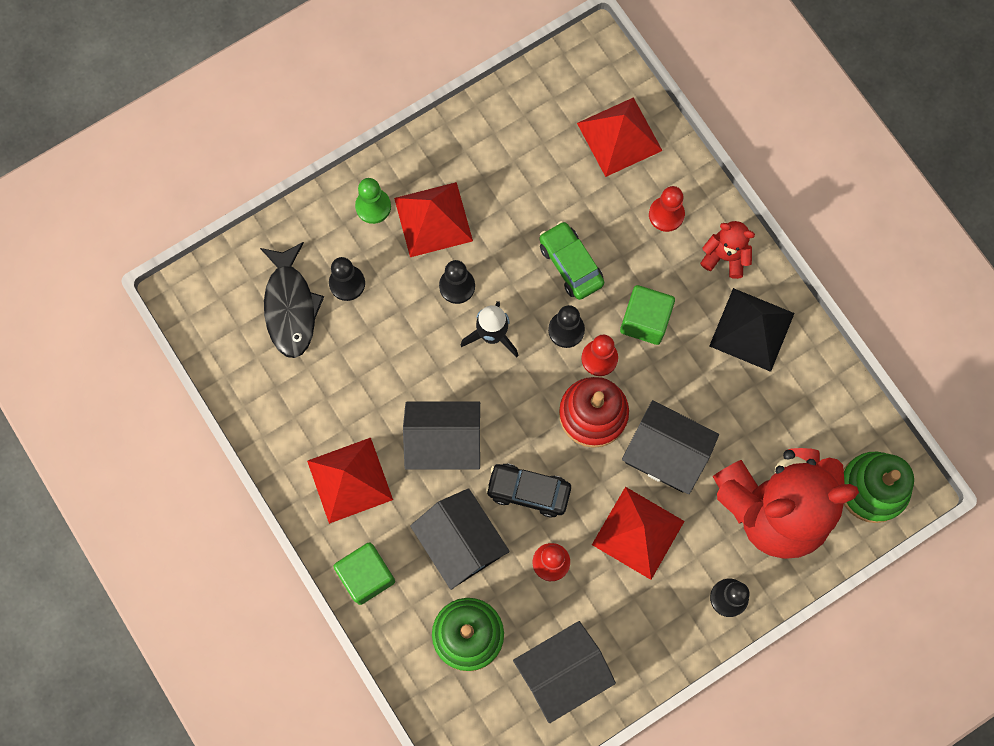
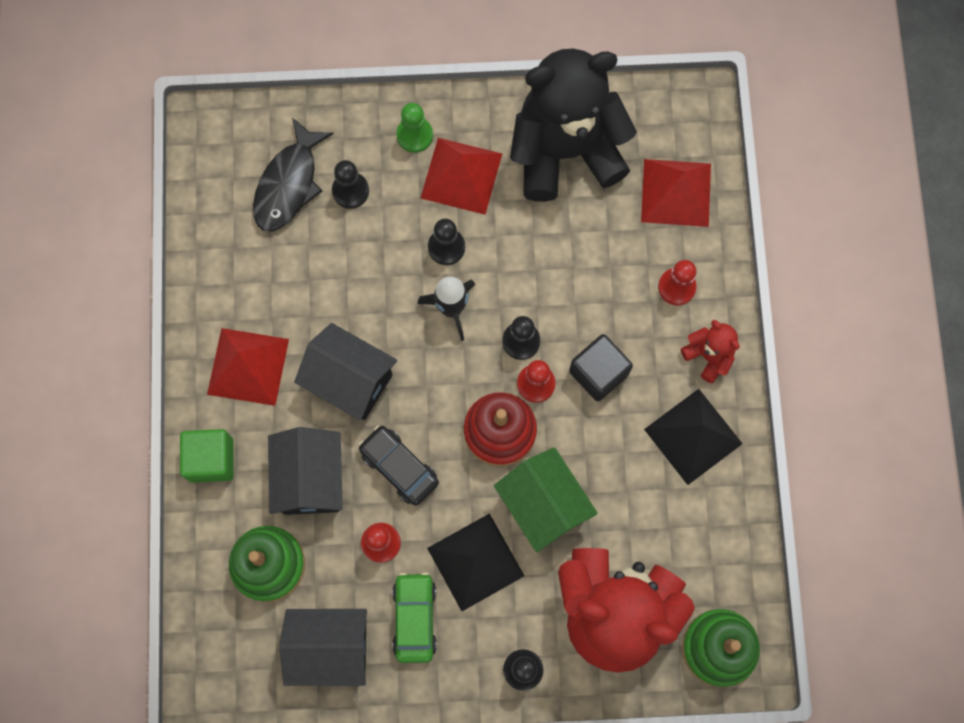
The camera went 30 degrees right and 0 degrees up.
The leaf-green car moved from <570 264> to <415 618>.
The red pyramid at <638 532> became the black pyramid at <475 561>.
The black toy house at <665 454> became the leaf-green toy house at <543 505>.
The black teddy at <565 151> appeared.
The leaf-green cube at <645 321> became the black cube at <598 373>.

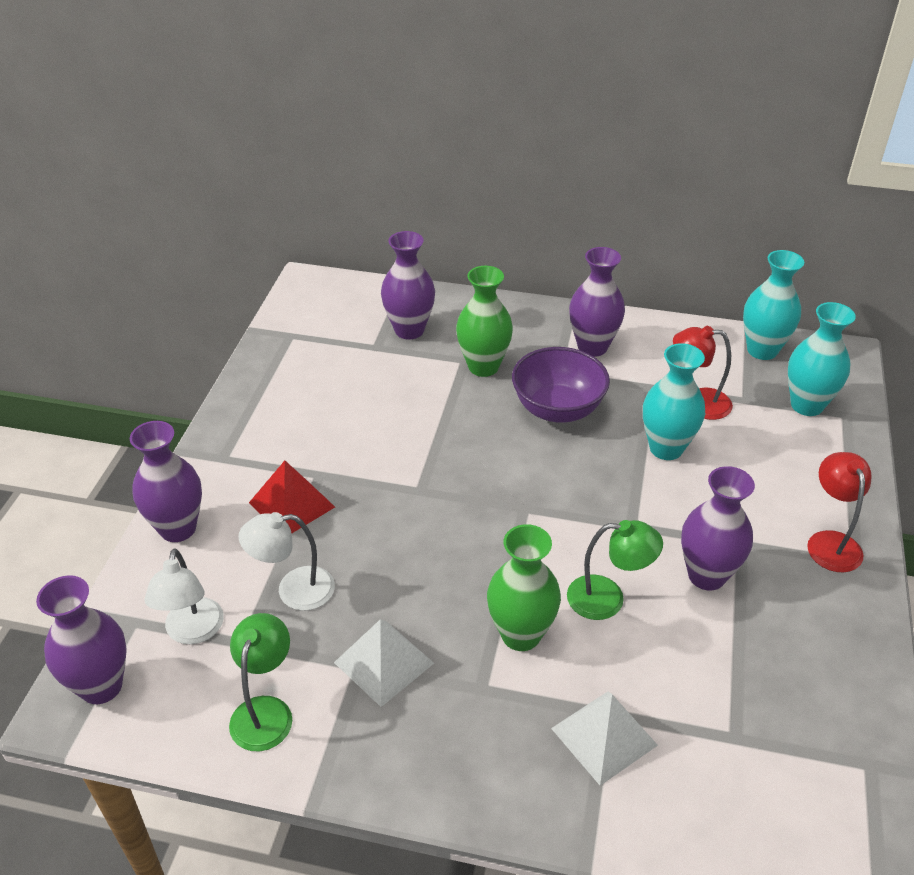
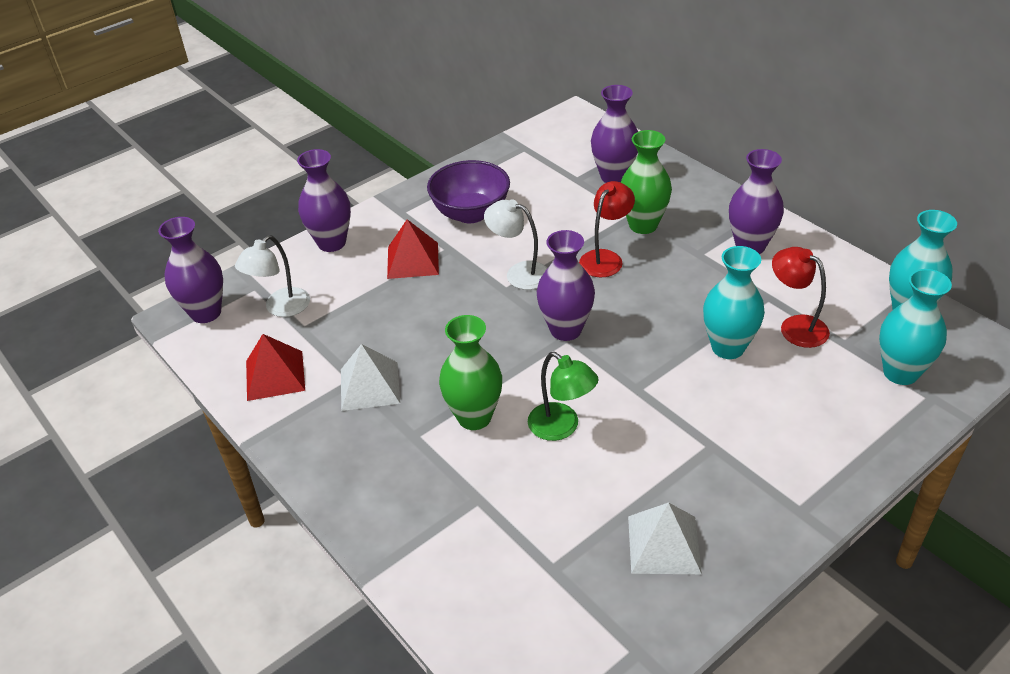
The camera went 40 degrees right and 0 degrees up.
The leaf-green reading lamp at <265 711> was replaced by the red pyramid at <275 375>.
The violet serving bowl moved from <557 409> to <471 213>.
The white reading lamp moved from <293 590> to <519 273>.
The violet tall vase moved from <706 575> to <566 330>.
The red reading lamp moved from <830 542> to <605 258>.
The white pyramid moved from <604 736> to <663 544>.

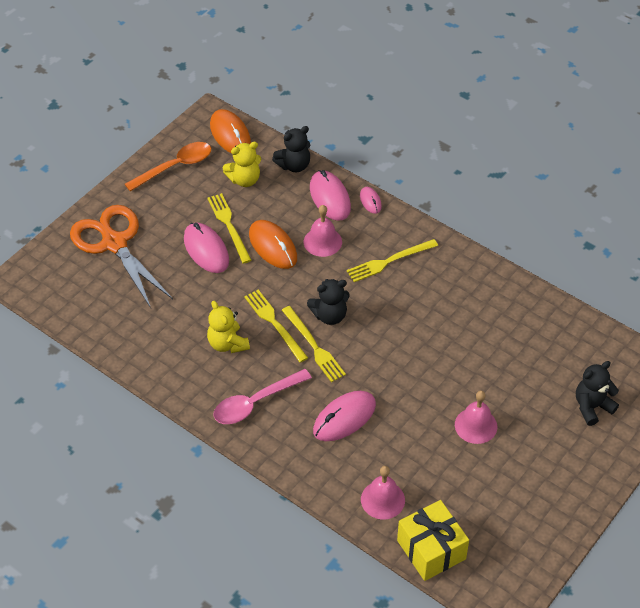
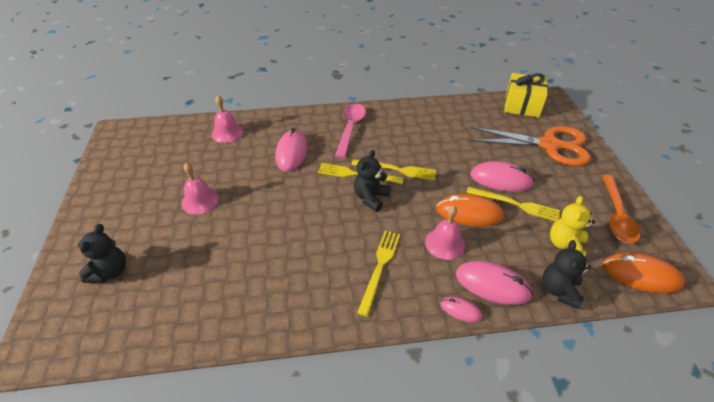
The camera went 135 degrees right and 5 degrees down.
The golden present moved from <431 550> to <522 106>.
The golden teddy at <227 344> disappeared.

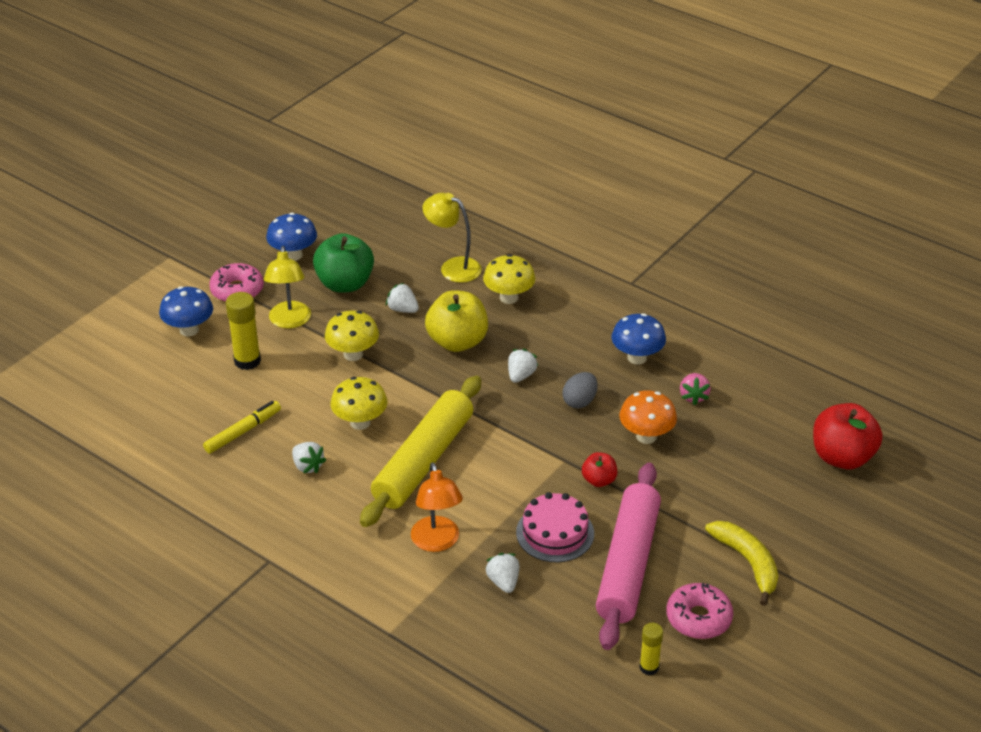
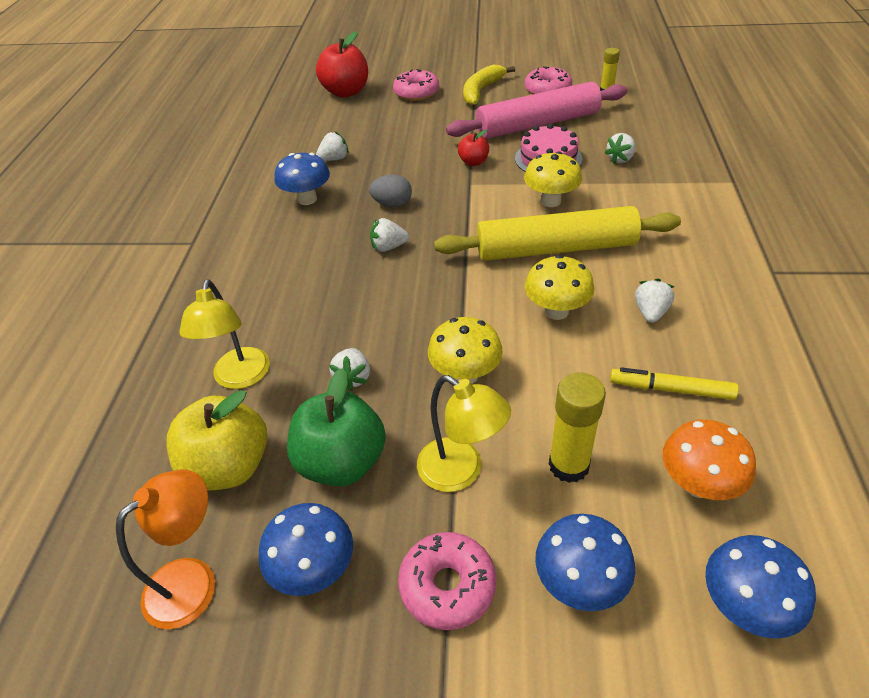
The camera went 120 degrees left and 5 degrees up.
The bright orange reading lamp moved from <437 542> to <193 580>.
The golden apple moved from <457 342> to <228 467>.
The pink berry at <693 396> became the white berry at <334 159>.
The pink glazed donut at <416 93> appeared.
The golden reading lamp at <289 321> turned 75 degrees clockwise.
The golden mushroom moved from <509 298> to <550 201>.
The bright orange mushroom moved from <646 436> to <698 484>.
The blue mushroom at <744 606> appeared.

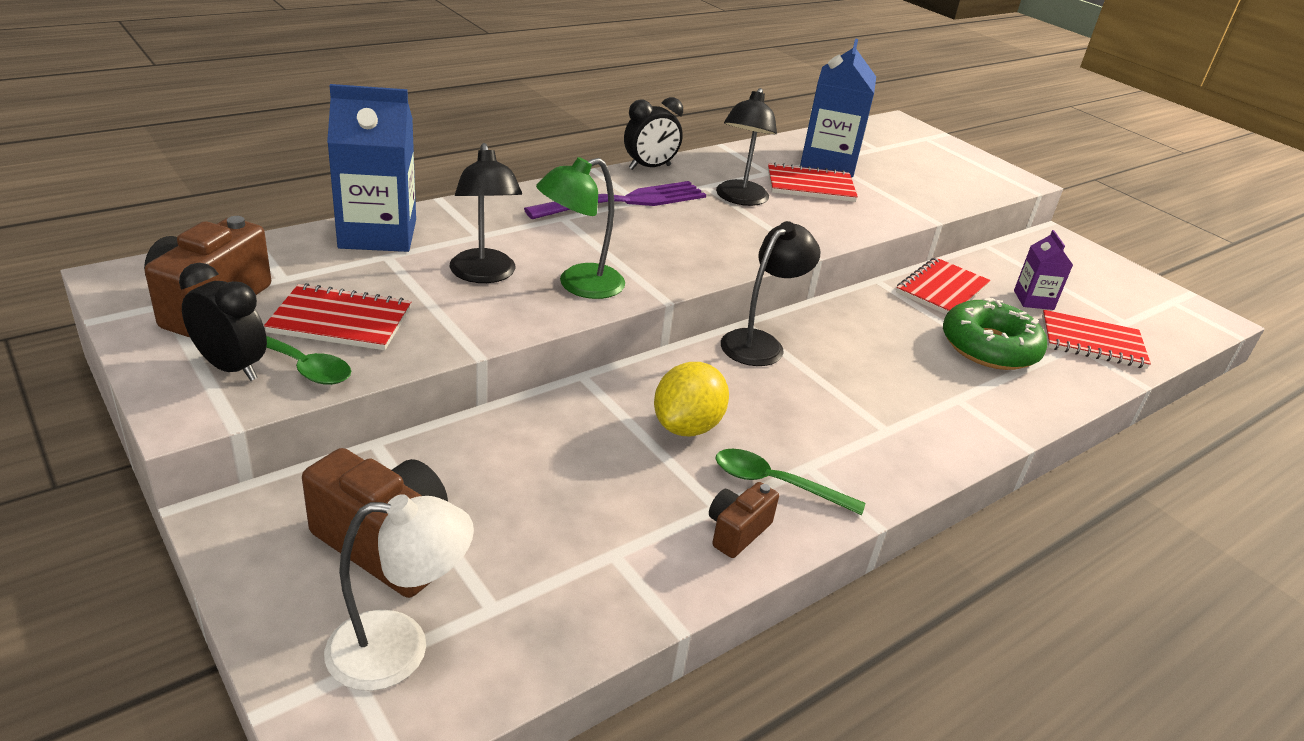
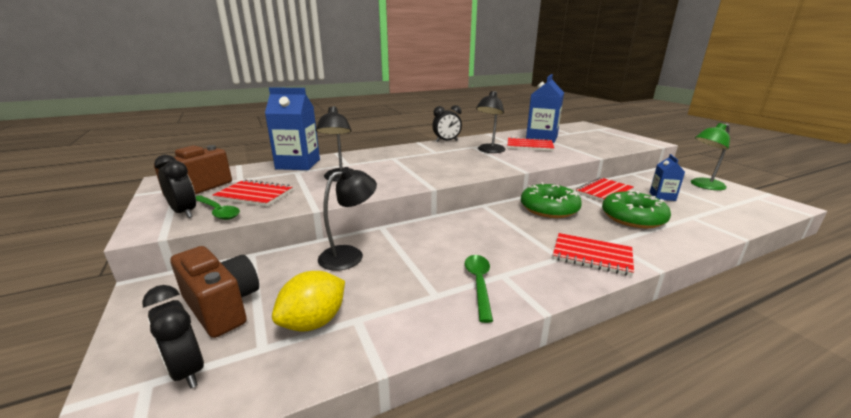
The camera went 15 degrees right and 10 degrees down.
The white reading lamp at <399 649> was replaced by the black alarm clock at <187 370>.
The golden lemon moved from <687 426> to <314 322>.
The black reading lamp moved from <760 343> to <349 255>.
The leaf-green spoon at <776 484> turned 60 degrees clockwise.
The leaf-green glazed donut at <549 208> appeared.
The red notebook moved from <1092 342> to <592 256>.
The violet juice carton at <1033 300> became the blue juice carton at <662 196>.
The leaf-green reading lamp moved from <579 285> to <703 186>.
The violet dinner fork at <624 202> disappeared.
The dark brown compact camera at <737 531> disappeared.

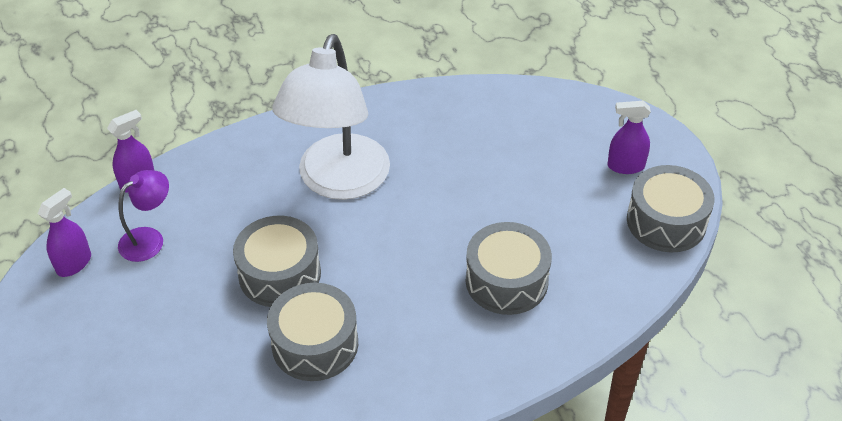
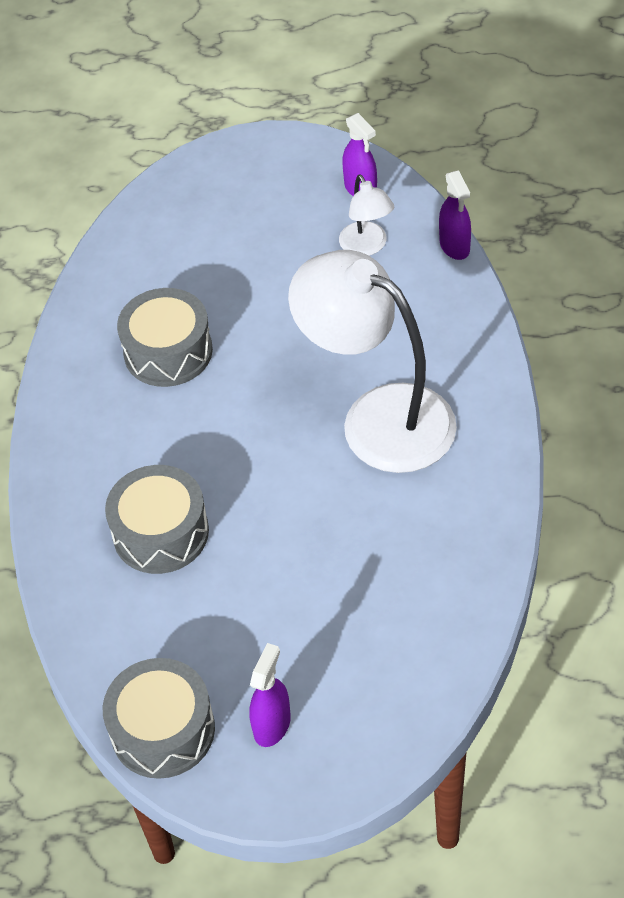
The camera went 115 degrees right and 5 degrees up.
The violet reading lamp at <149 239> became the white reading lamp at <367 246>.
The gray drum at <280 274> disappeared.

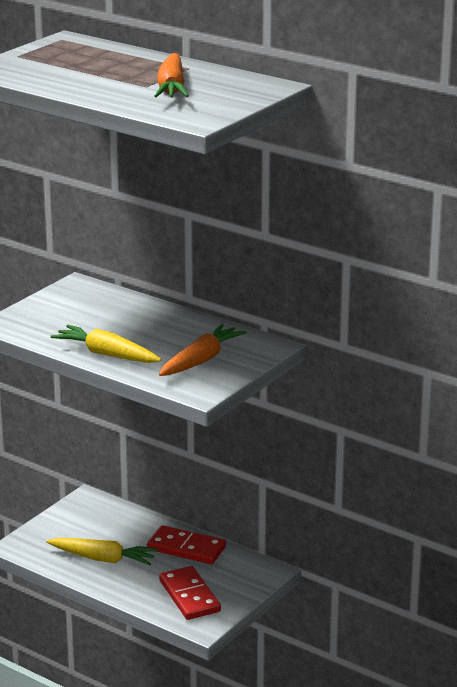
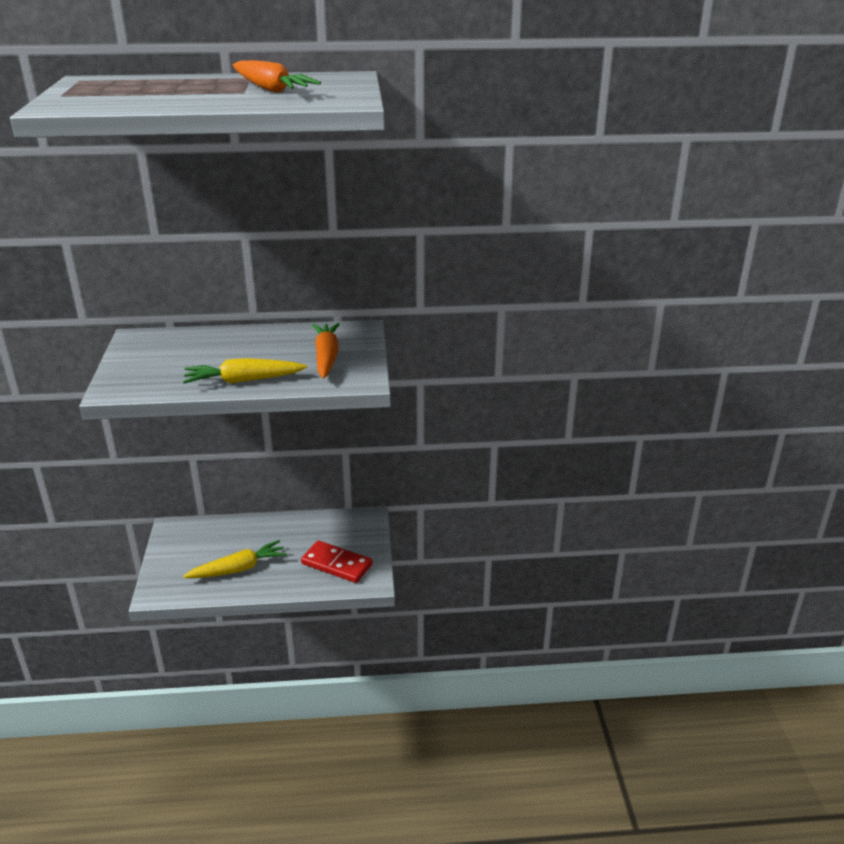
The camera went 40 degrees left and 5 degrees up.
The red domino tile at <186 548> disappeared.

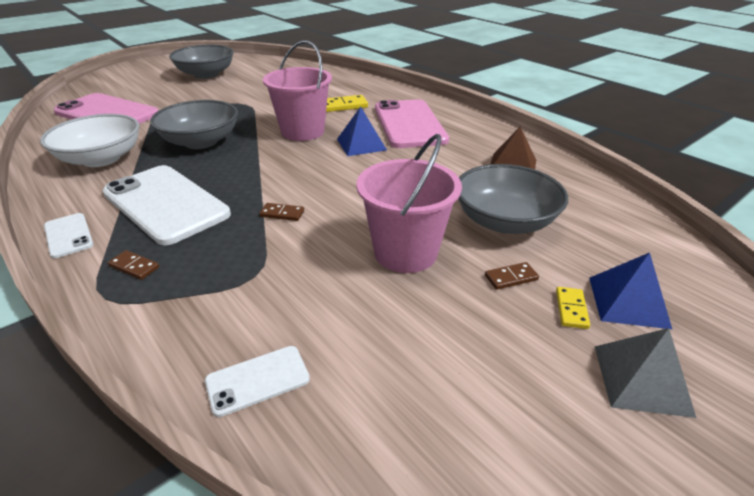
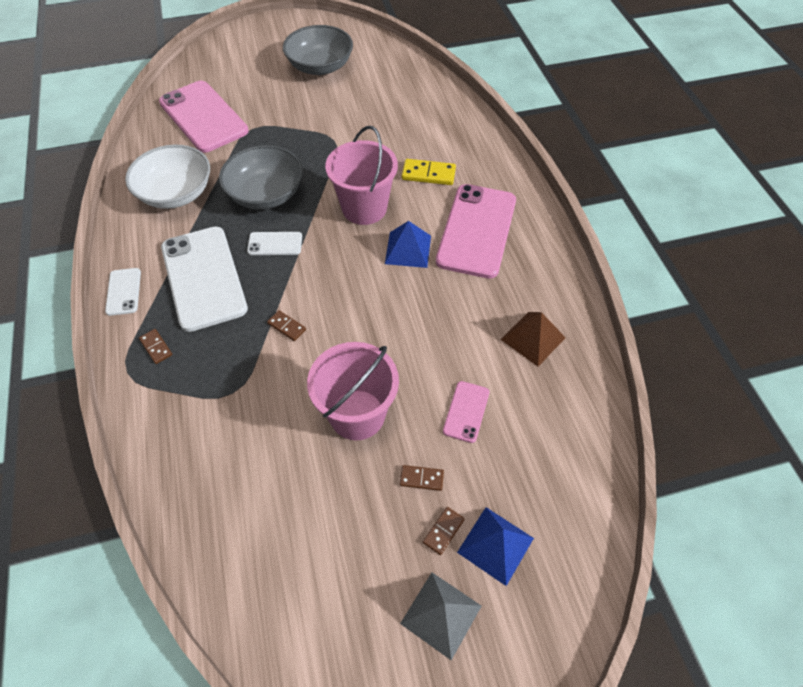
The camera went 25 degrees right and 20 degrees up.
The white smartphone moved from <257 380> to <275 244>.
The golden domino tile at <571 309> became the dark brown domino tile at <443 531>.
The gray serving bowl at <504 221> was replaced by the pink smartphone at <466 411>.

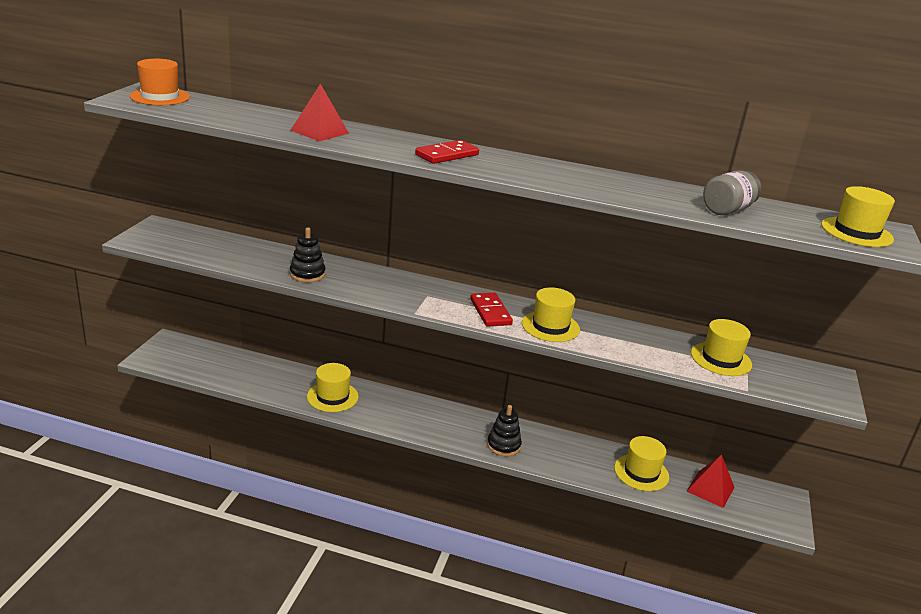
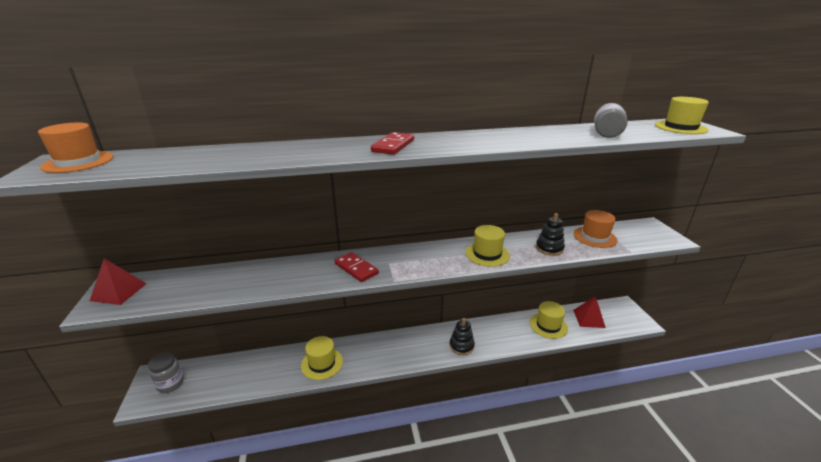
The camera went 25 degrees left and 0 degrees up.
The red pyramid moved from <319 131> to <119 292>.
The gray preserve jar at <170 383> appeared.
The red domino tile moved from <490 312> to <356 268>.
The black stacking rings moved from <307 274> to <549 248>.
The golden tall hat at <721 359> became the bright orange tall hat at <594 237>.

